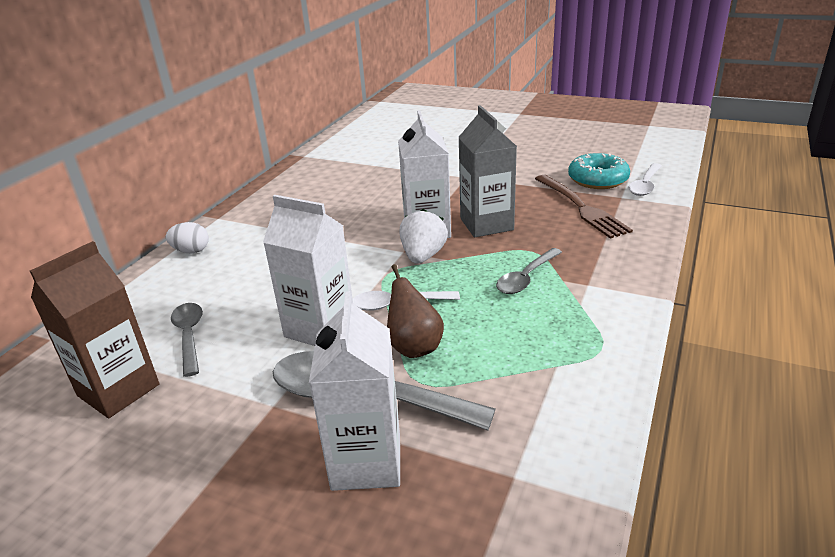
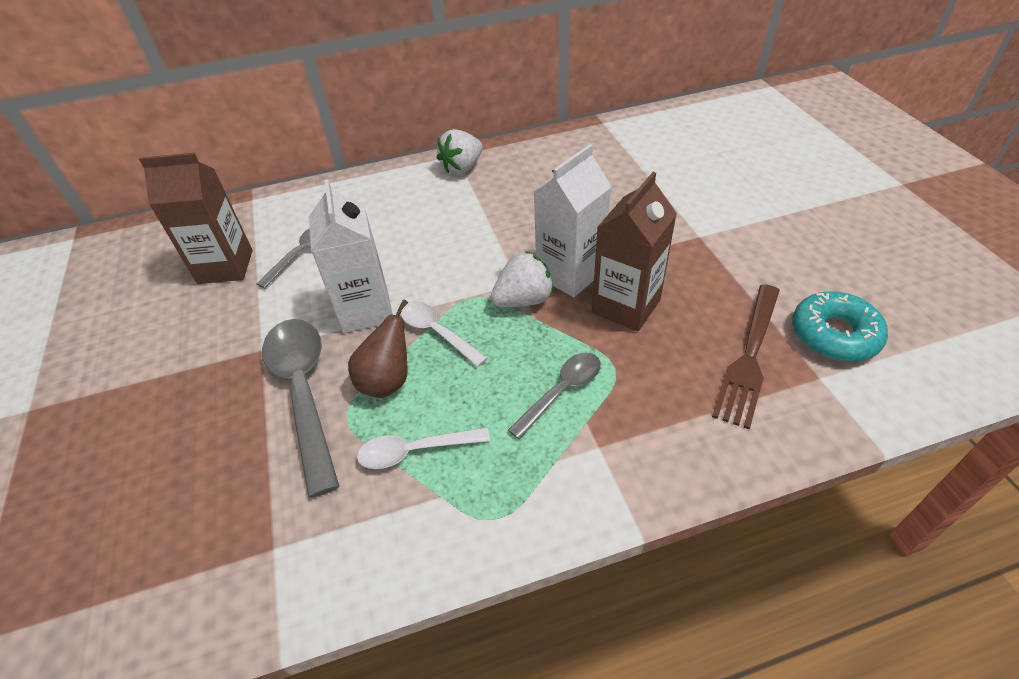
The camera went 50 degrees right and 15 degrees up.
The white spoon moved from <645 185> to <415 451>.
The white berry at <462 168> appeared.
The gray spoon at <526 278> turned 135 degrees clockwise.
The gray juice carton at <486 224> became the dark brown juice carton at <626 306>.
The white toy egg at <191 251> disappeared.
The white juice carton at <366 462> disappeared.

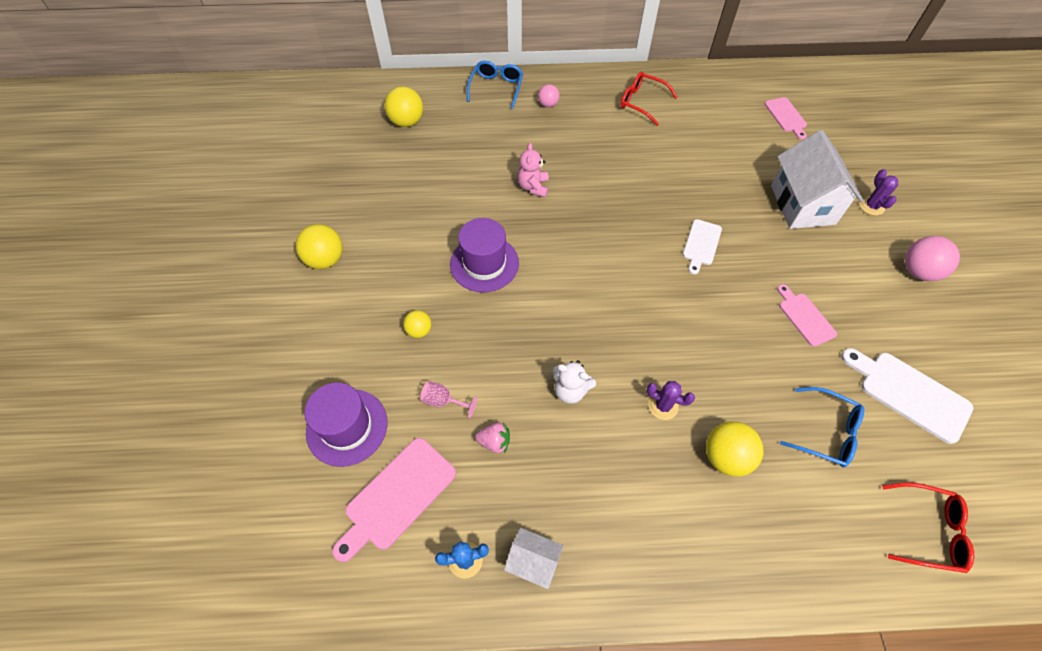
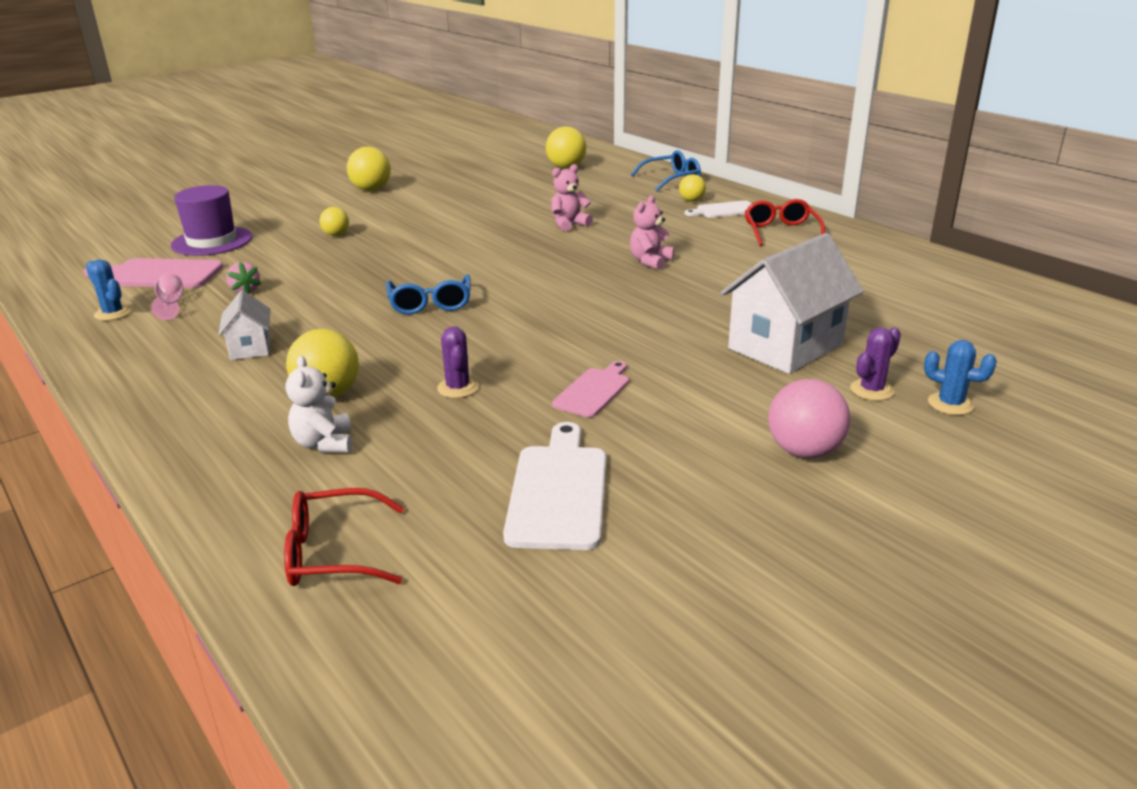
The camera went 55 degrees right and 30 degrees down.
The pink wine glass moved from <443 401> to <171 304>.
The white toy house moved from <533 561> to <250 348>.
The red spectacles at <927 530> turned 105 degrees clockwise.
The white teddy moved from <570 390> to <324 444>.
The blue spectacles moved from <825 432> to <430 303>.
The violet prickly plant moved from <663 406> to <458 388>.
The pink teddy at <650 261> appeared.
The pink play ball at <548 104> became the golden play ball at <691 200>.
The white chopping board moved from <701 244> to <724 210>.
The blue prickly plant at <950 404> appeared.
The violet tall hat at <484 263> disappeared.
The pink chopping board at <786 116> disappeared.

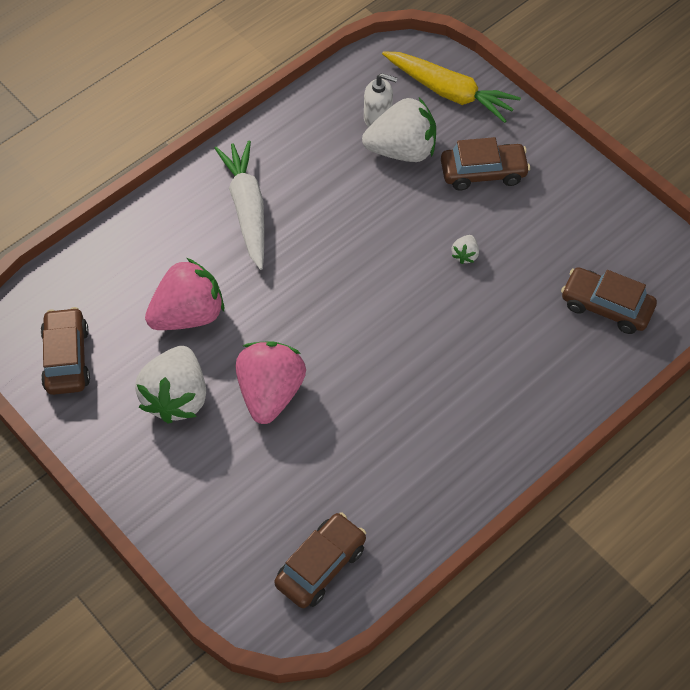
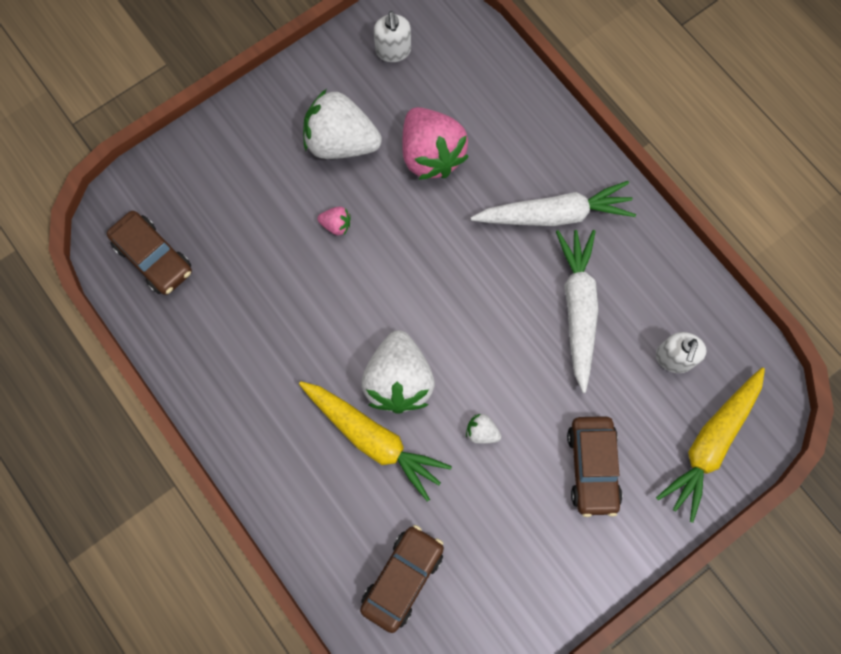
The camera went 95 degrees right and 15 degrees up.
The golden toy carrot at <373 438> appeared.
The pink berry at <270 393> changed to 0.42 times the size.
The white berry moved from <402 150> to <398 381>.
The dark brown car at <67 358> was replaced by the white soap pump at <393 51>.
The white toy carrot at <578 309> appeared.

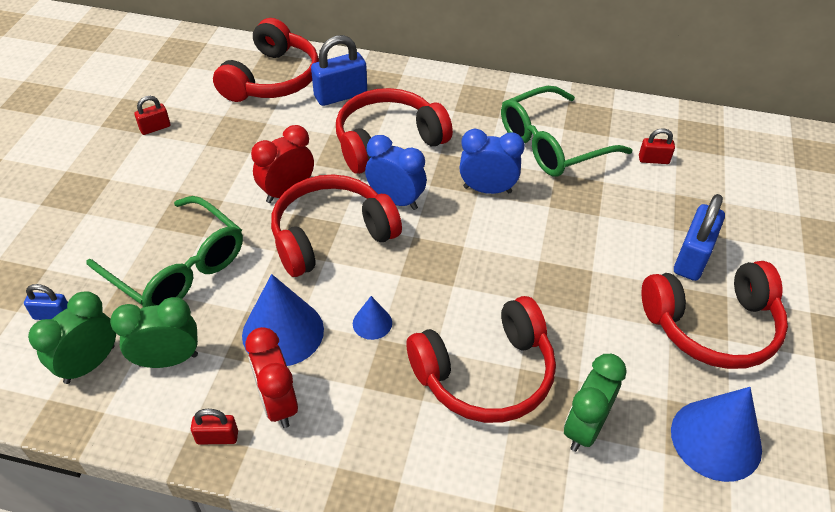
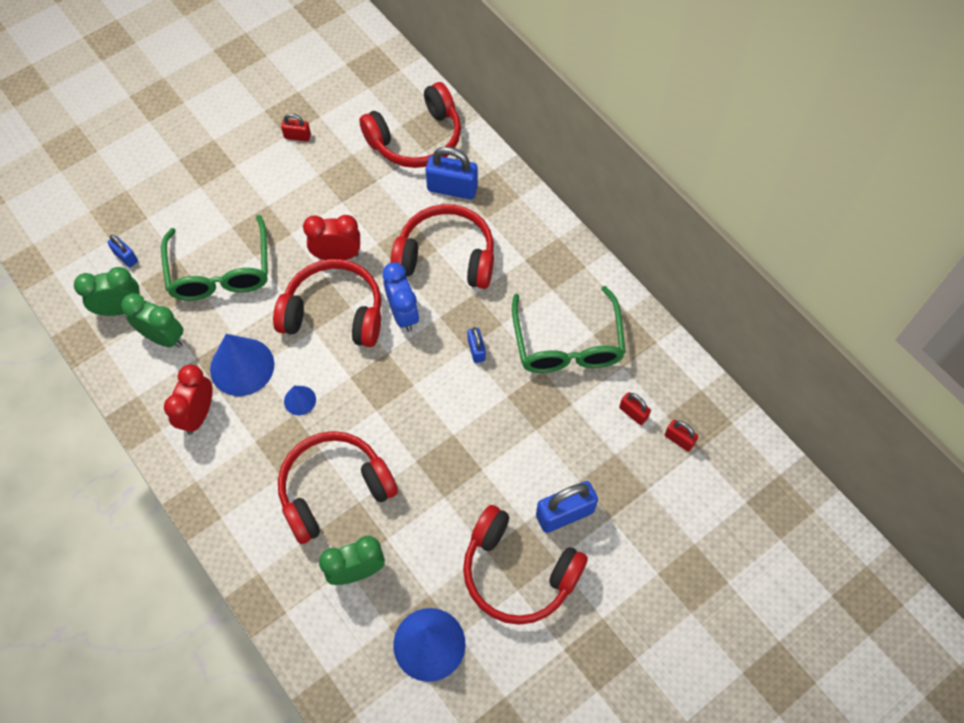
The camera went 40 degrees right and 15 degrees up.
The red over-ear headphones at <486 374> turned 135 degrees clockwise.
The blue alarm clock at <487 190> was replaced by the blue lock at <476 350>.
The leaf-green spectacles at <552 144> turned 105 degrees counterclockwise.
The red lock moved from <217 437> to <679 439>.

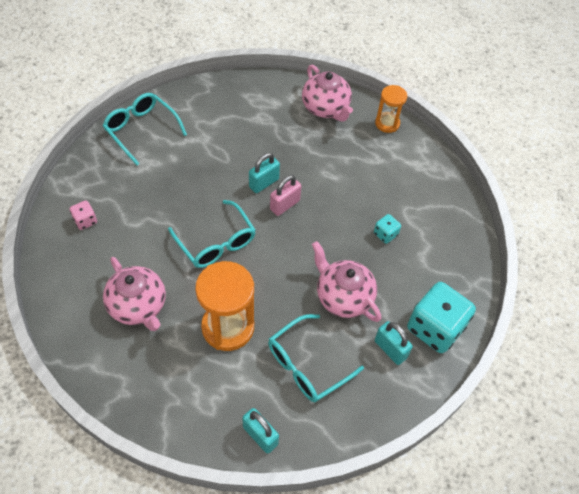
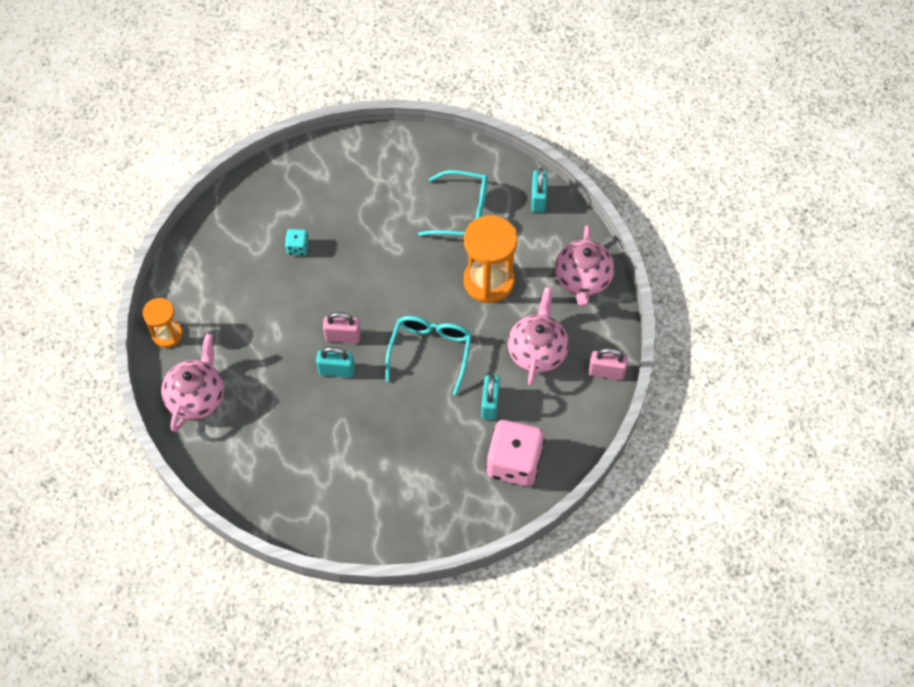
The camera went 130 degrees left and 5 degrees up.
The aqua lock moved from <390 349> to <490 404>.
The pink game die at <85 221> changed to 2.20 times the size.
The pink tea pot moved from <343 297> to <583 279>.
The pink lock at <606 372> appeared.
The aqua spectacles at <141 130> disappeared.
The aqua game die at <435 328> disappeared.

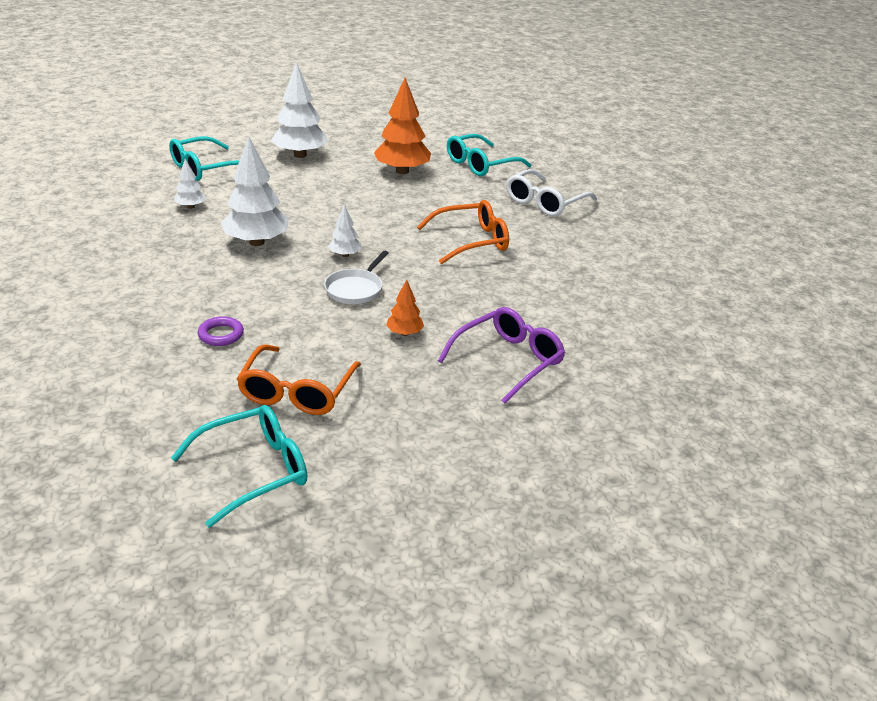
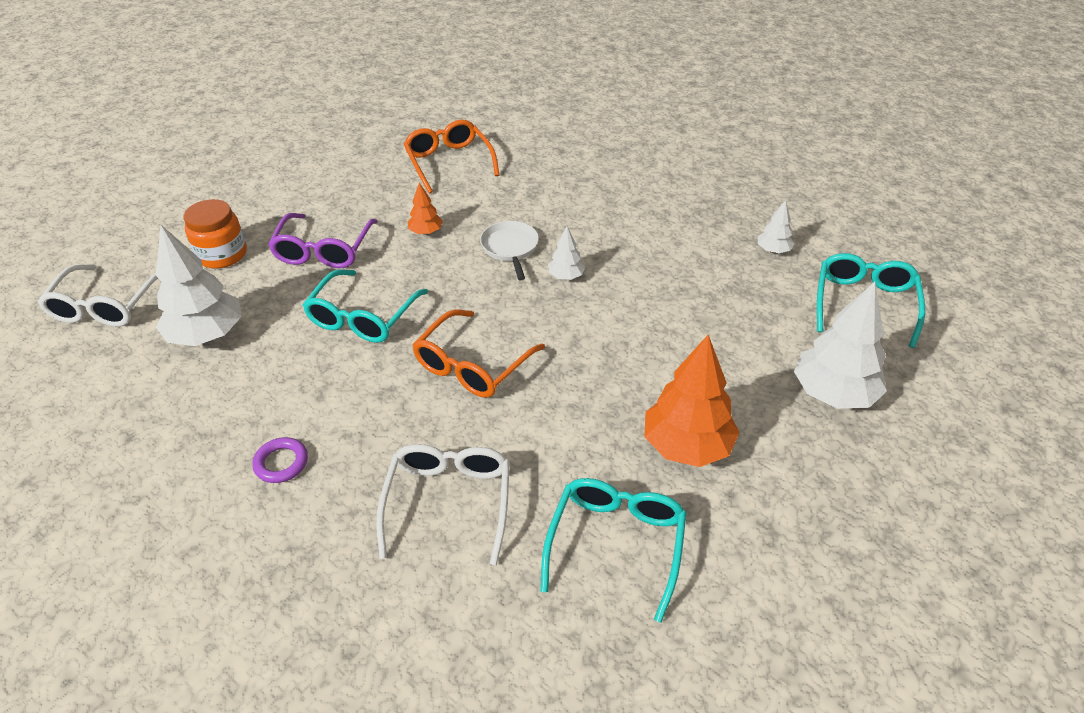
The camera went 145 degrees right and 10 degrees up.
The white spectacles at <106 306> appeared.
The white tree moved from <256 242> to <207 335>.
The bright orange preserve jar at <222 255> appeared.
The violet hoop moved from <221 335> to <281 463>.
The aqua spectacles moved from <254 471> to <362 317>.

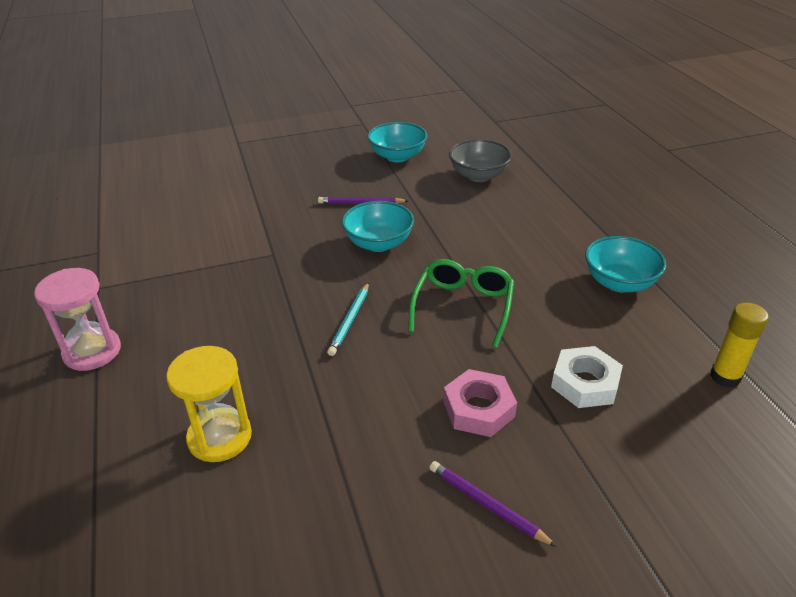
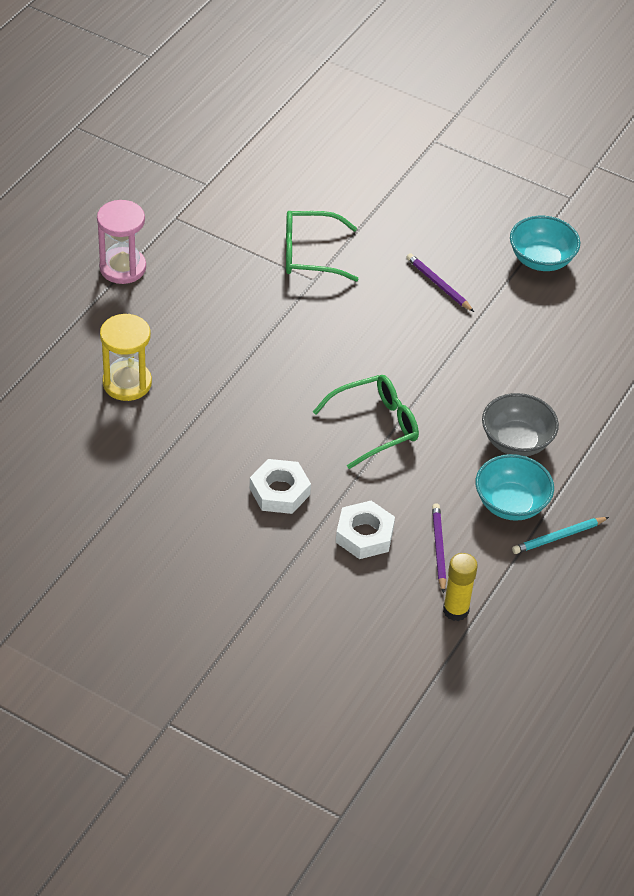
The camera went 45 degrees right and 10 degrees up.
The pink nut at <478 409> became the white nut at <279 491>.
The leaf-green spectacles at <309 254> appeared.
The violet lead pencil moved from <487 504> to <438 548>.
The gray serving bowl moved from <478 175> to <516 441>.
The aqua lead pencil moved from <350 320> to <558 537>.
The aqua serving bowl at <378 243> disappeared.

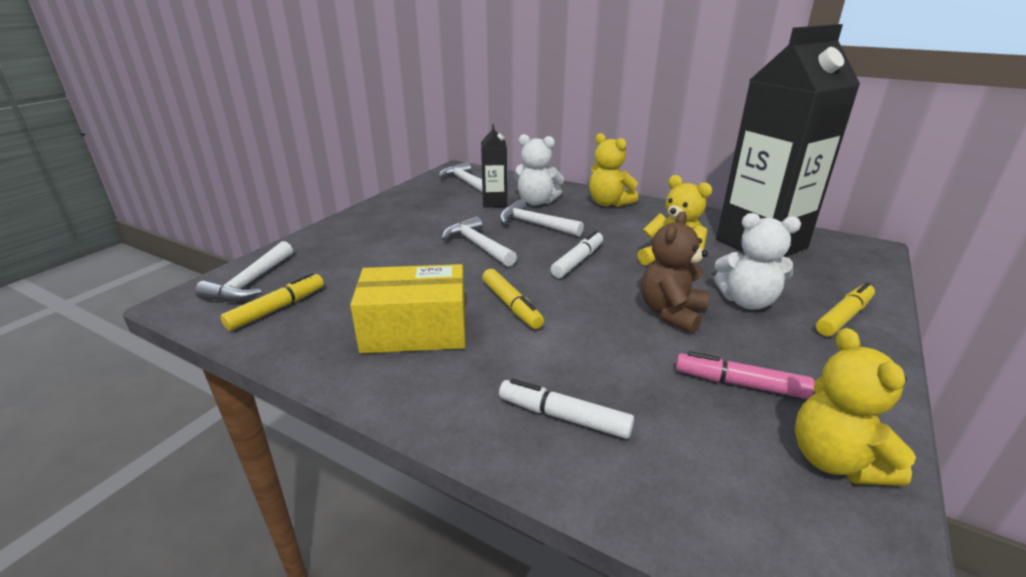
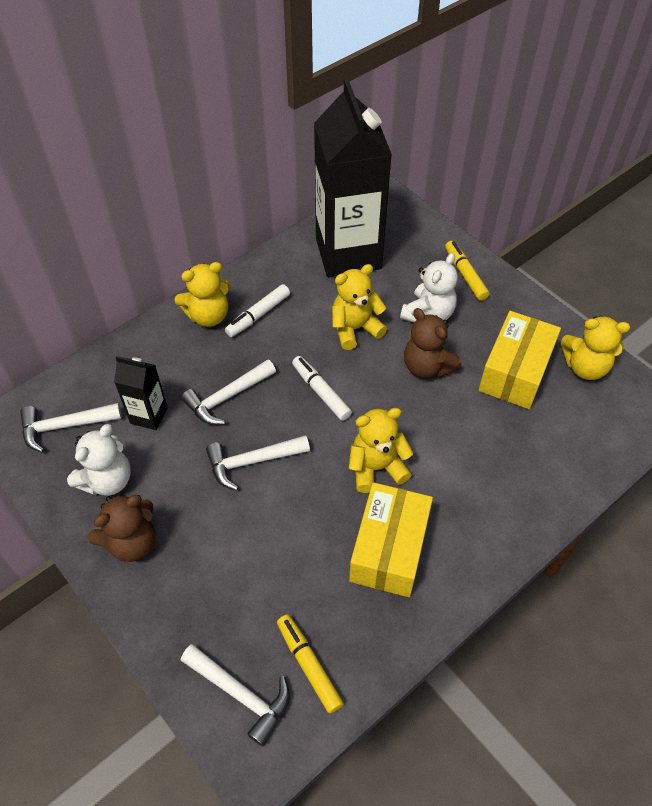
The camera went 70 degrees left and 25 degrees up.
The white teddy moved from <536 202> to <107 480>.
The dark brown teddy at <132 542> appeared.
The white marker moved from <563 416> to <258 315>.
The golden marker at <511 305> was replaced by the golden teddy at <376 468>.
The pink marker at <739 384> was replaced by the golden box at <515 372>.

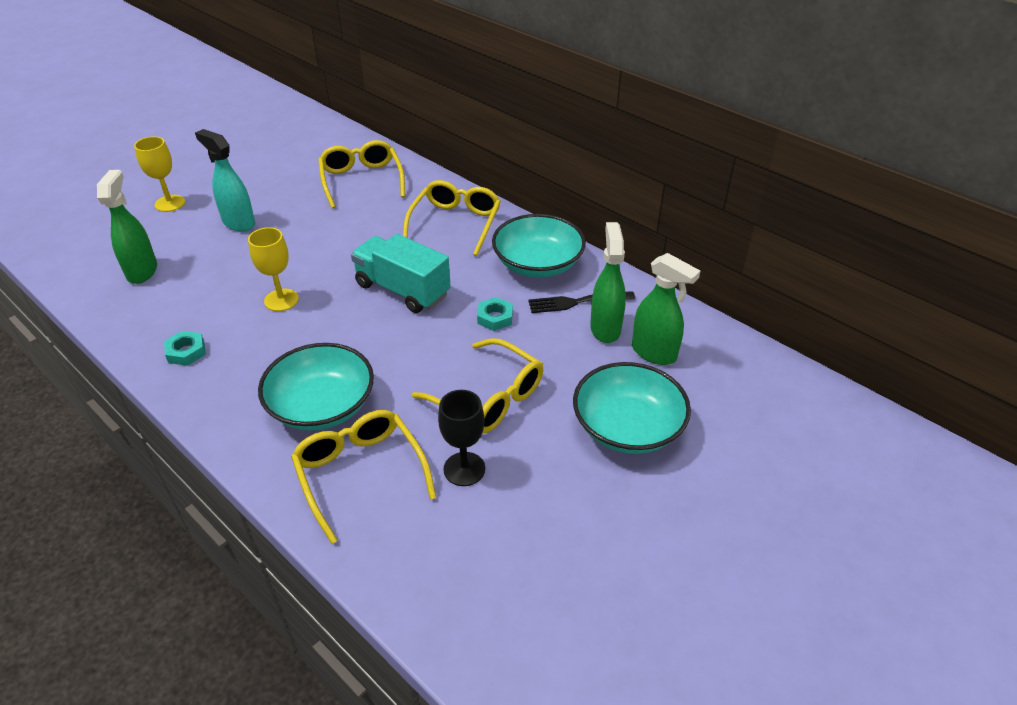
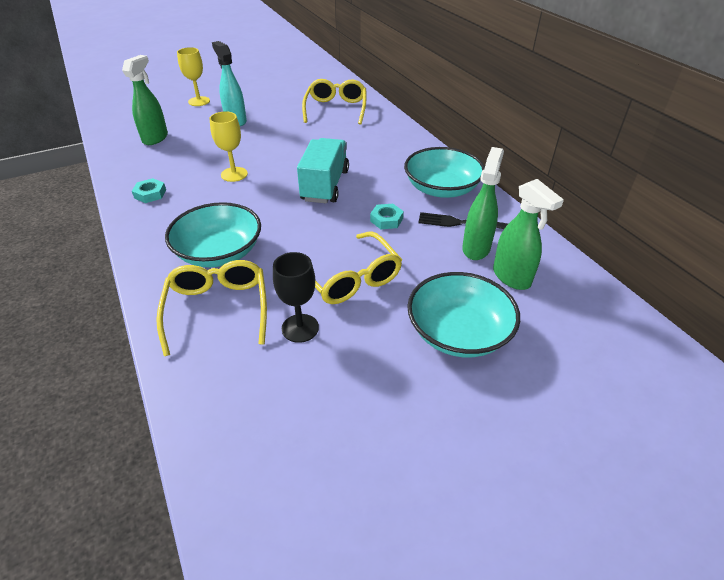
The camera went 20 degrees right and 0 degrees up.
The aqua truck at <402 290> turned 45 degrees clockwise.
The golden spectacles at <455 223> disappeared.

